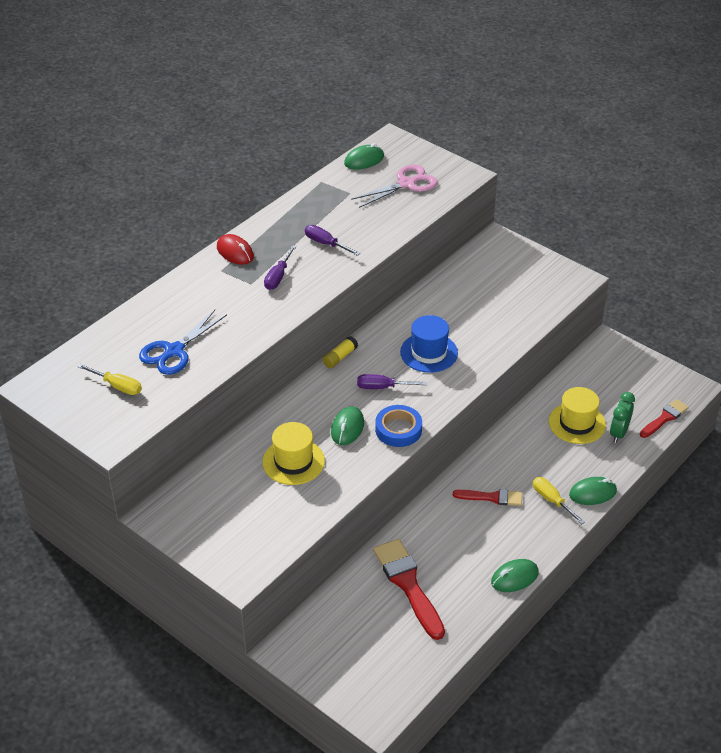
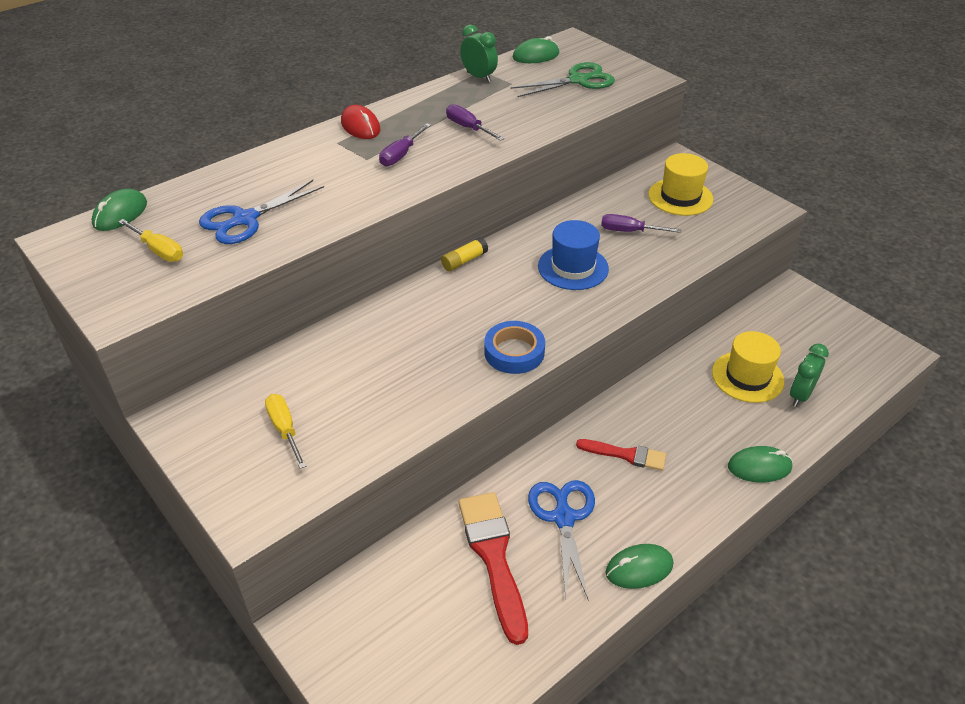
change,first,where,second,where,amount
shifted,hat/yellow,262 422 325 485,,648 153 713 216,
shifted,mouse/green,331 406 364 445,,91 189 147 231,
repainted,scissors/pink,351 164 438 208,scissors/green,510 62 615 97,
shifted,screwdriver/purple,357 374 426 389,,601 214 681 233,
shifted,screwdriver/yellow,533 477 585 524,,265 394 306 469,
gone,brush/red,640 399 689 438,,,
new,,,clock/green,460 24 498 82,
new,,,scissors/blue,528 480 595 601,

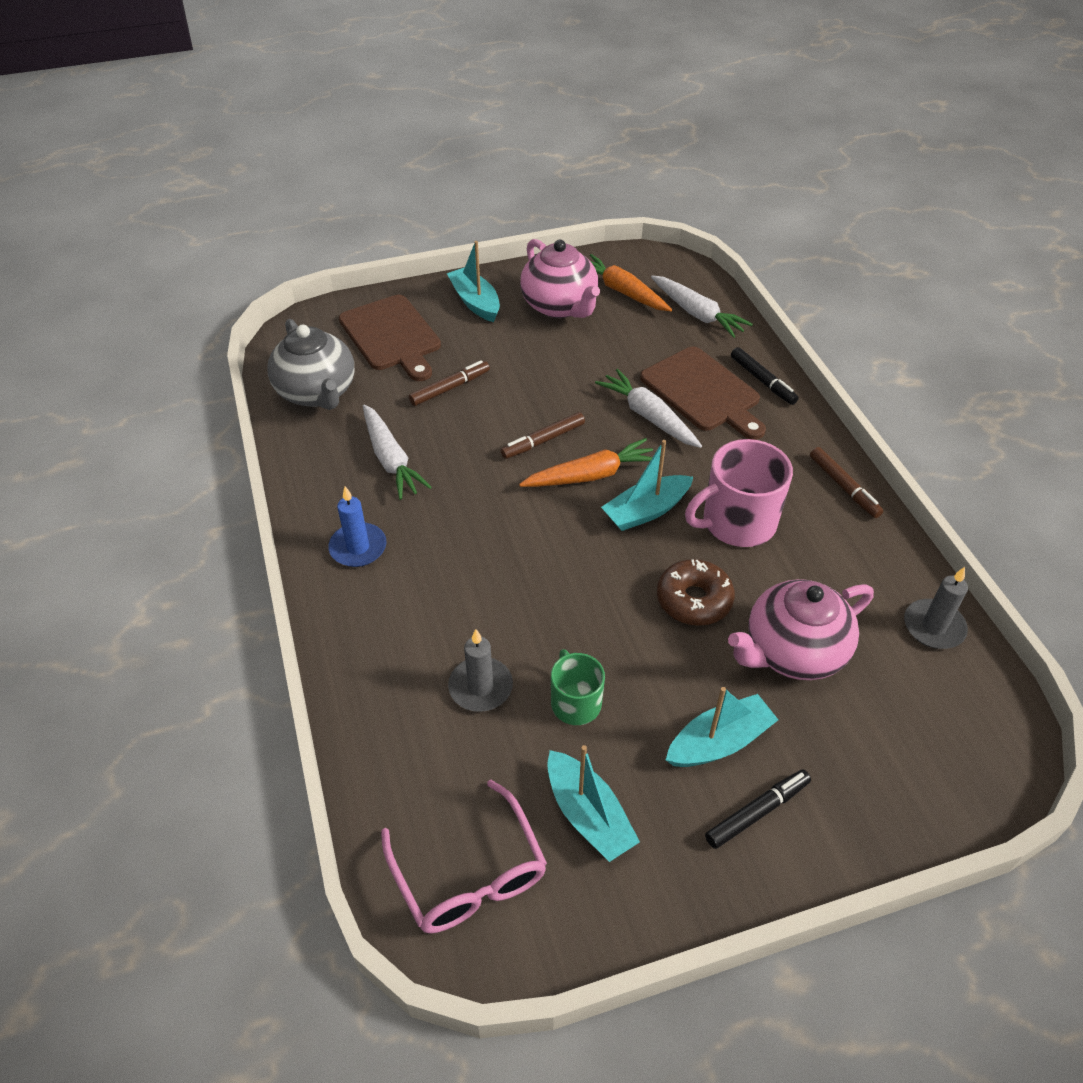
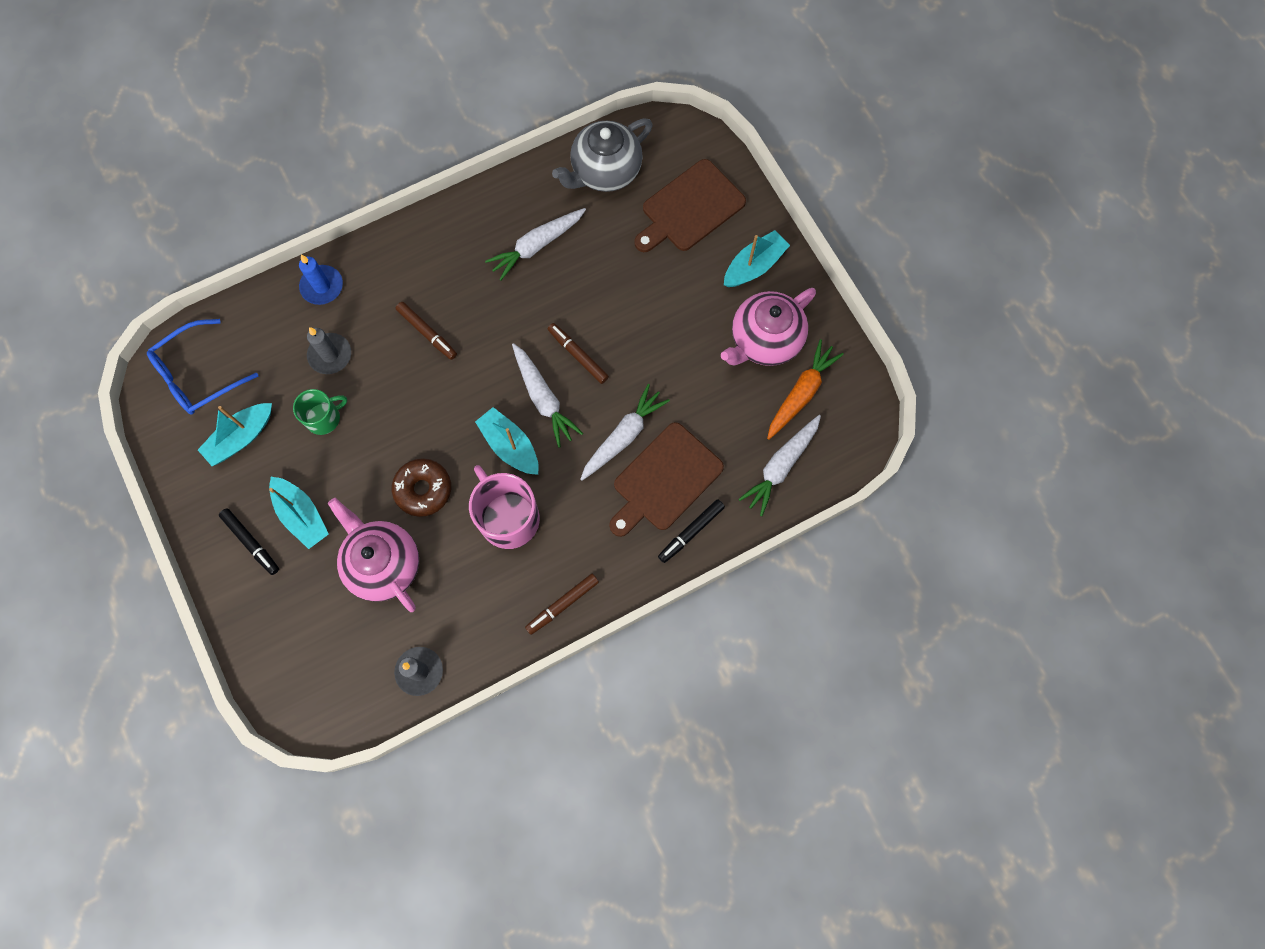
change,first,where,second,where,amount
shifted,candle/blue,328 486 386 567,,299 255 343 305,
repainted,glasses/pink,381 780 547 934,glasses/blue,147 319 259 415,
shifted,marker/brown,409 360 490 406,,396 302 457 360,
repainted,carrot/orange,519 438 653 487,carrot/white,512 343 583 448,

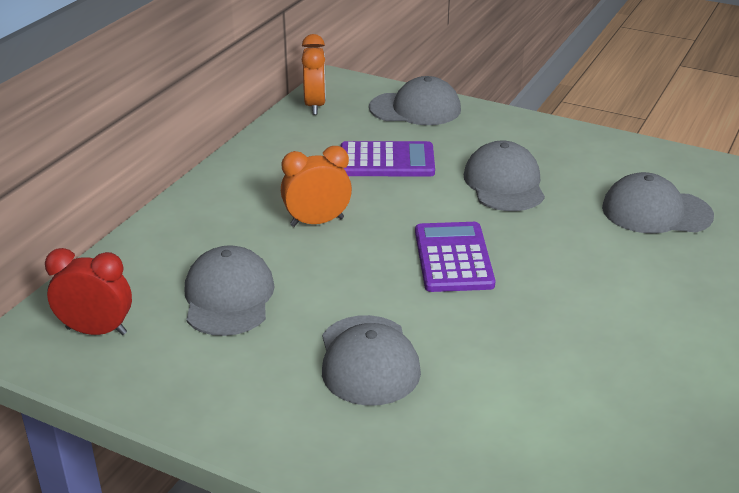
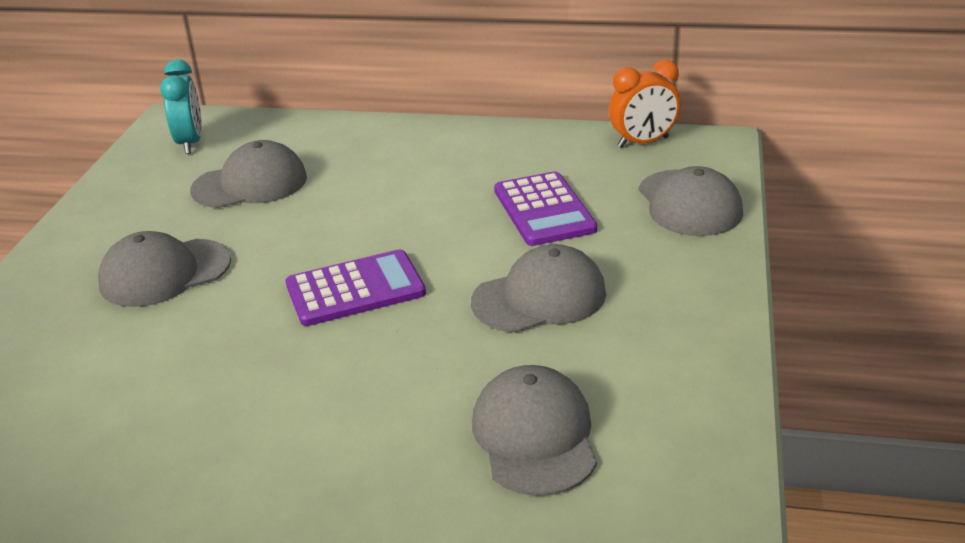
change,first,where,second,where,amount
repainted,clock/red,45 248 132 335,clock/turquoise,160 59 202 154,
gone,clock/orange,281 146 352 227,,,

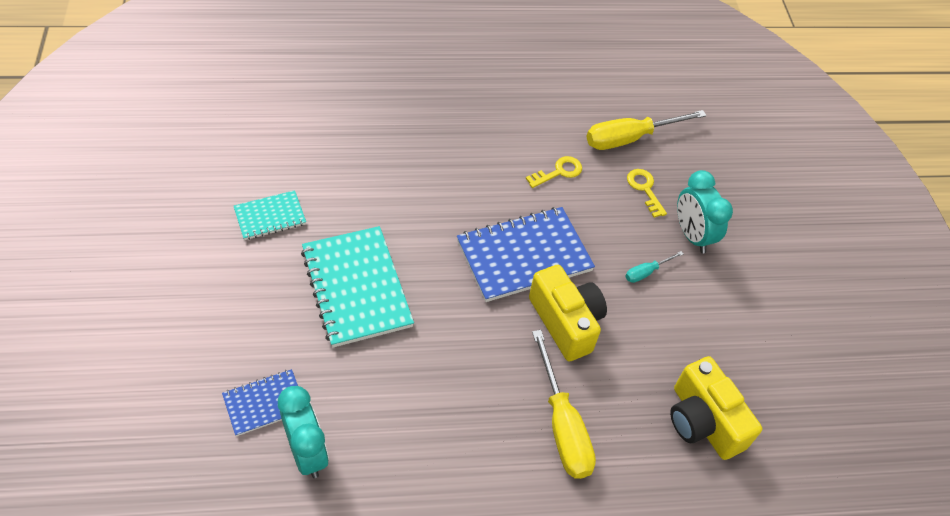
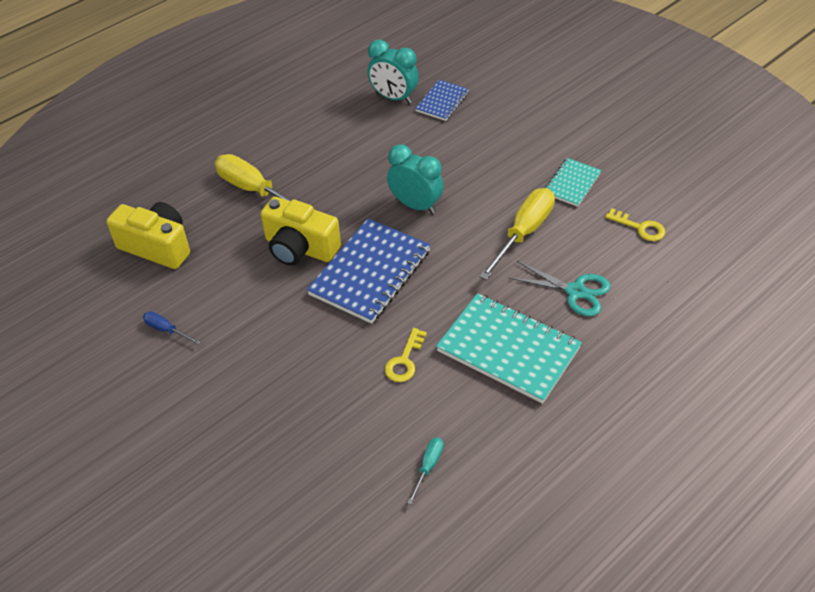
change,first,where,second,where,amount
shifted,notebook/turquoise,301 226 414 348,,436 293 582 404,
shifted,screwdriver/yellow,587 110 707 150,,479 188 555 280,
shifted,screwdriver/turquoise,625 251 684 283,,407 438 444 505,
shifted,key/yellow,627 169 667 218,,605 208 665 241,
shifted,clock/turquoise,677 170 733 253,,387 145 444 214,
new,,,screwdriver/blue,143 312 200 344,
new,,,scissors/turquoise,508 261 611 316,

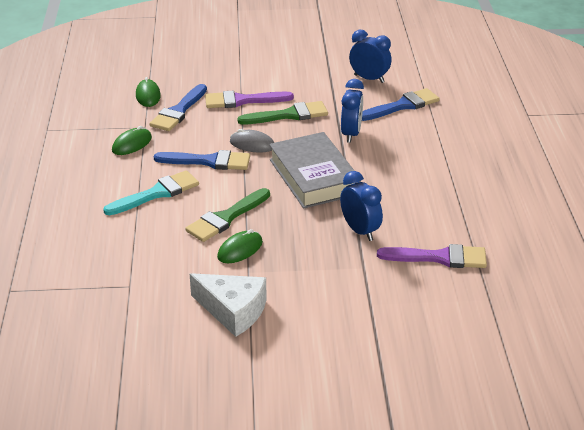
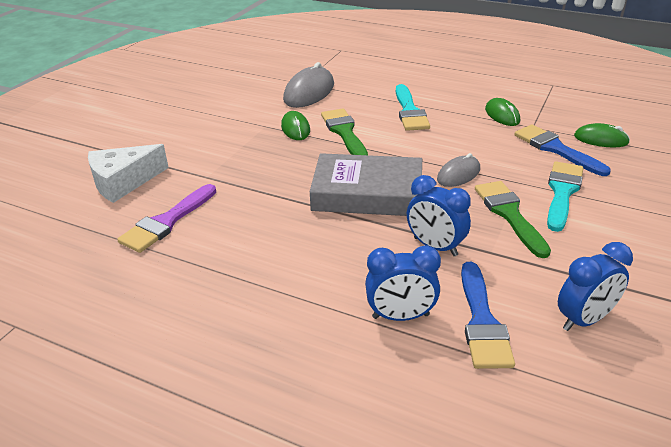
change,first,where,second,where,amount
gone,brush/blue,154 150 250 170,,,
shifted,cheese/white,190 273 267 337,,88 144 169 203,
repainted,brush/purple,205 91 294 108,brush/turquoise,547 161 583 232,
rotated,brush/green,237 101 328 124,,475 181 551 258,150 degrees clockwise
shifted,clock/blue,340 171 383 241,,365 245 441 321,
new,,,mouse/grey,283 62 334 108,

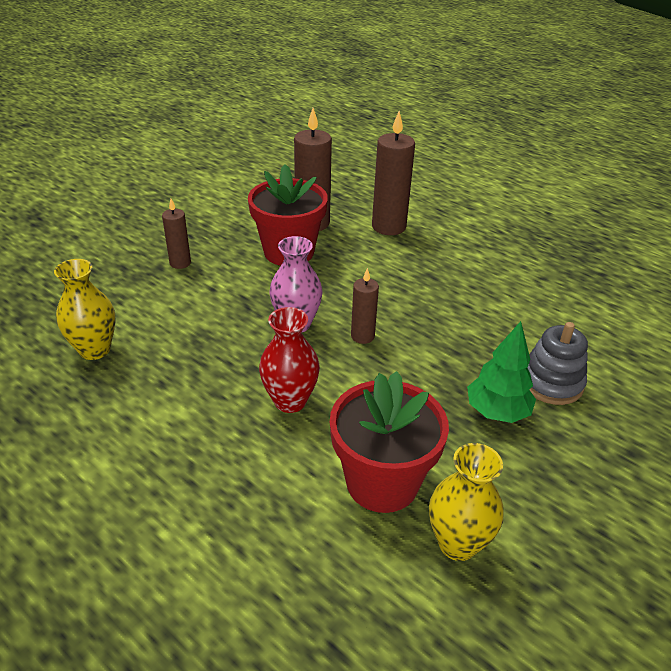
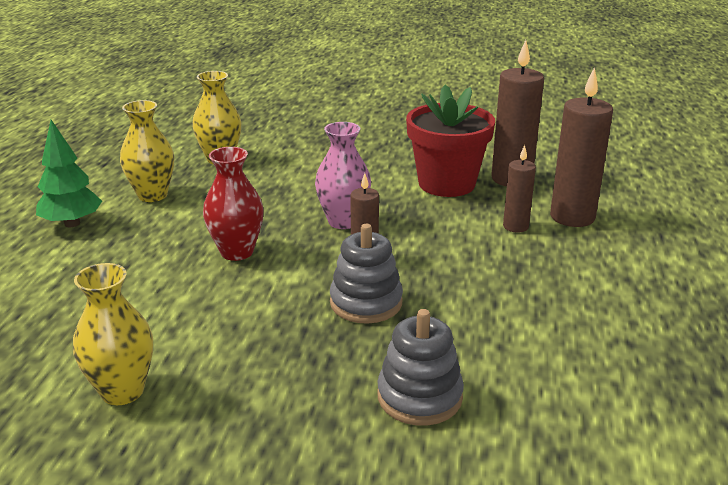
change,first,where,second,where,amount
shifted,candle/brown,162 199 191 269,,503 145 536 233,
gone,flower pot/red,330 371 449 513,,,
shifted,tree/green,467 321 536 423,,36 120 102 227,
new,,,vase/yellow,120 100 174 202,
new,,,stacking toy/grey,330 224 403 324,

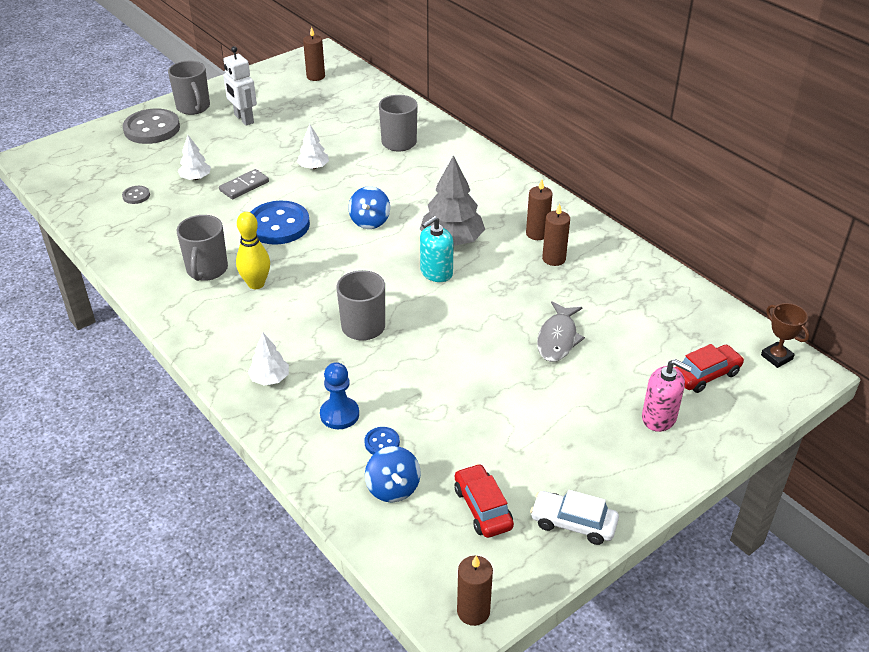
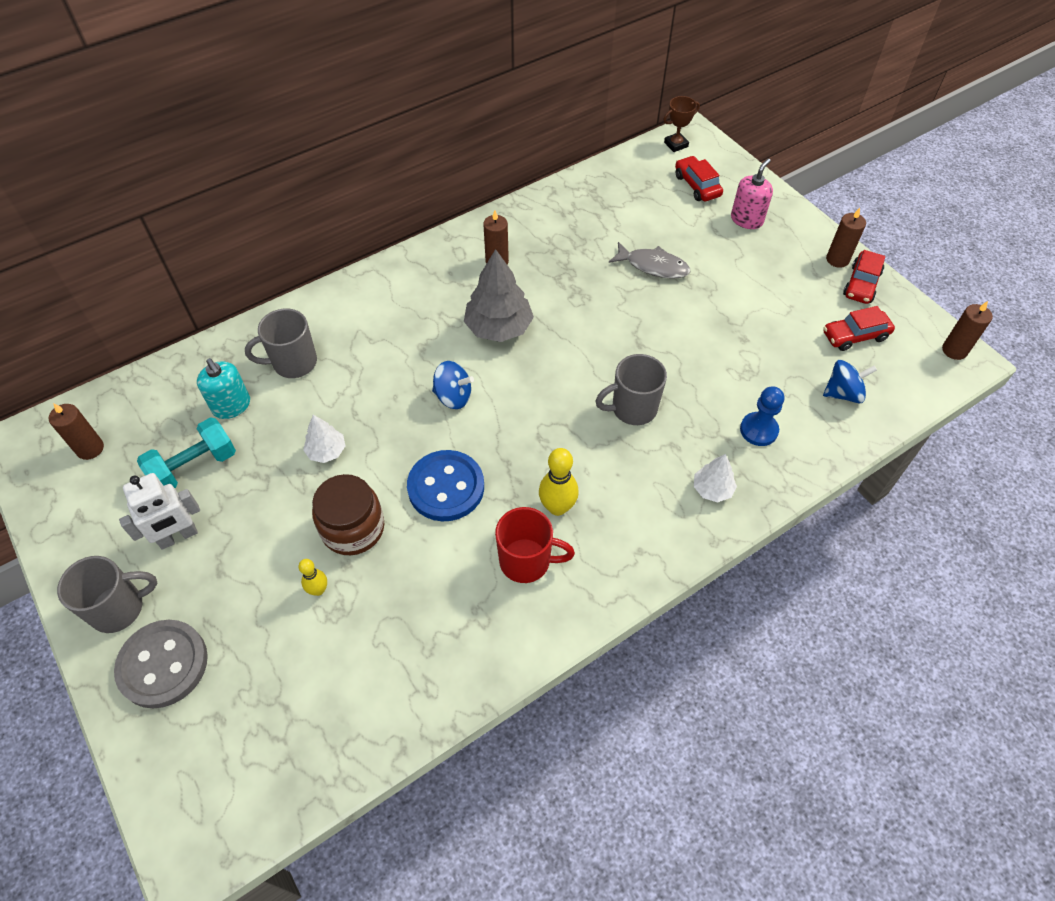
change,first,where,second,where,amount
gone,button/grey,122 186 150 204,,,
repainted,mug/grey,176 215 228 281,mug/red,495 507 575 583,
swapped,tree/white,178 135 211 180,bowling pin/yellow,299 559 327 596,
swapped,domino/grey,219 169 269 199,jar/brown,312 474 384 555,
gone,button/blue,364 427 400 455,,,
shifted,soap dispenser/turquoise,420 216 454 282,,197 358 250 419,
repainted,car/white,530 490 619 545,car/red,843 250 885 304,
shifted,candle/brown,542 203 570 266,,826 208 866 268,
new,,,dumbbell/turquoise,137 418 236 488,

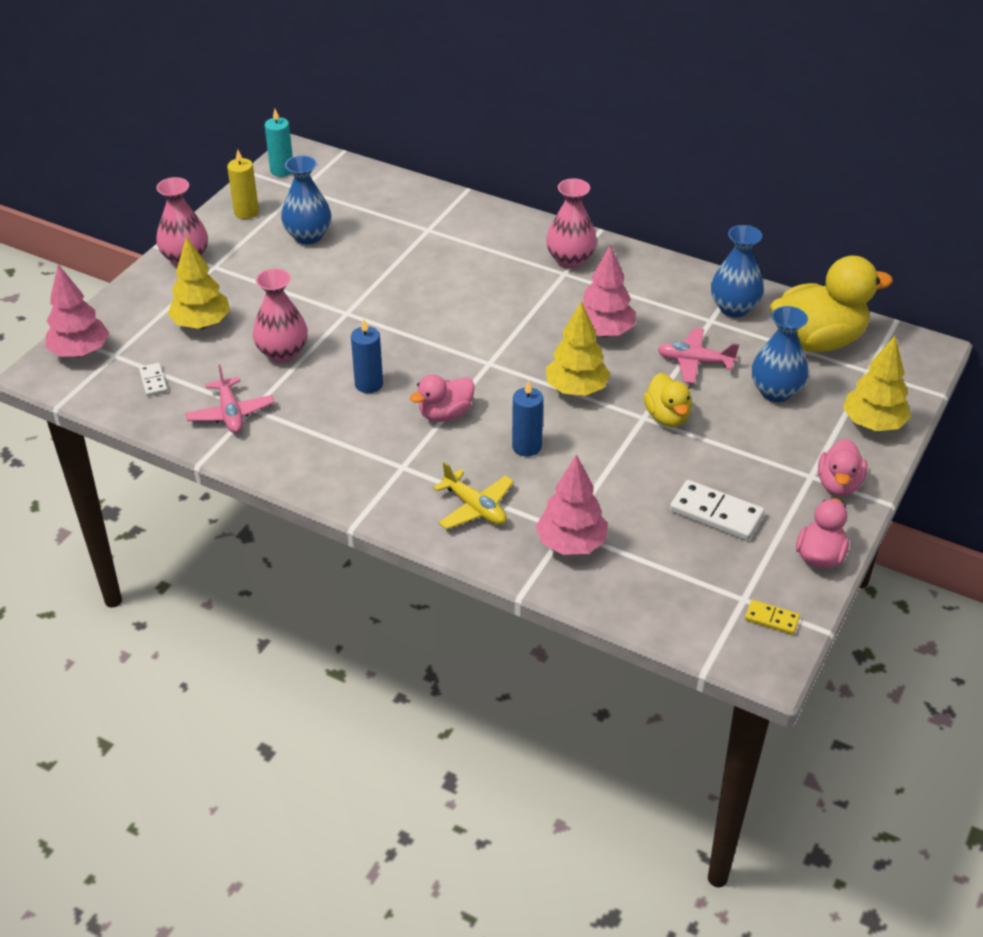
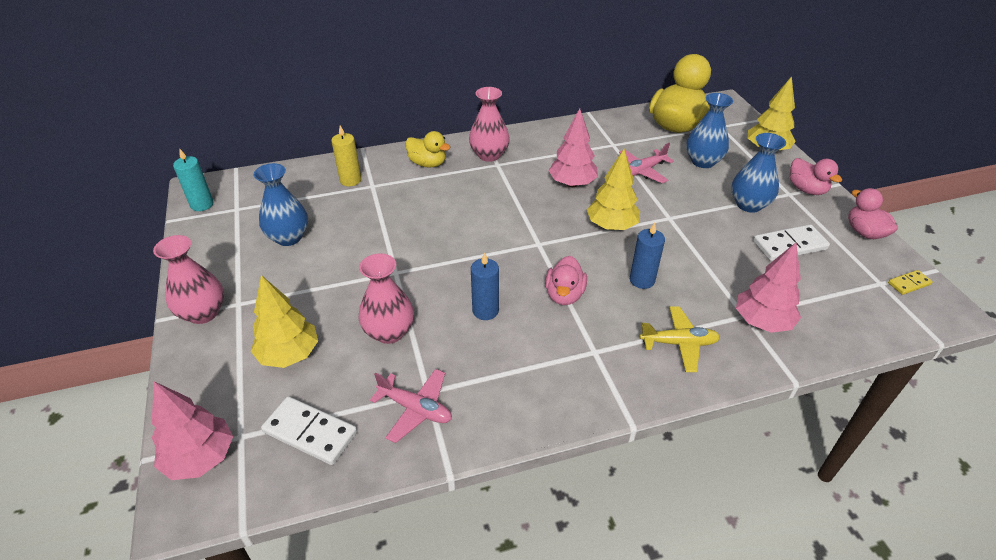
change,first,where,second,where,amount
scaled,domino/white,139 363 168 396,,261 396 357 465,x1.82
shifted,candle/yellow,227 150 259 219,,331 125 361 186,
shifted,duck/yellow,643 373 692 427,,405 131 450 167,
shifted,vase/blue,711 225 764 317,,731 133 786 213,

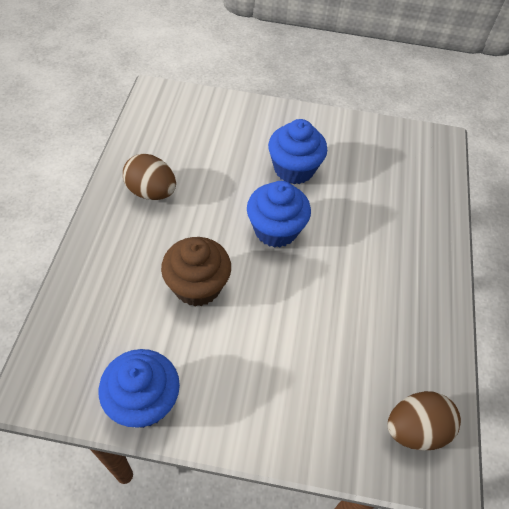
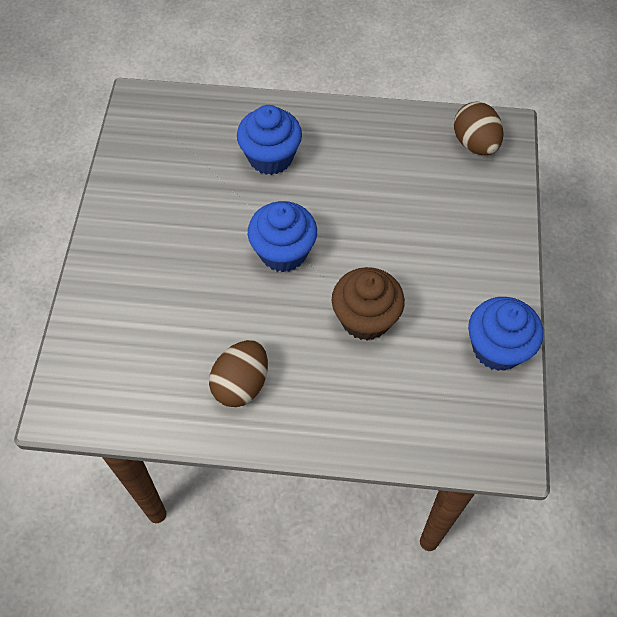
change,first,where,second,where,amount
shifted,cupcake/blue,268 119 327 184,,237 105 302 175,

